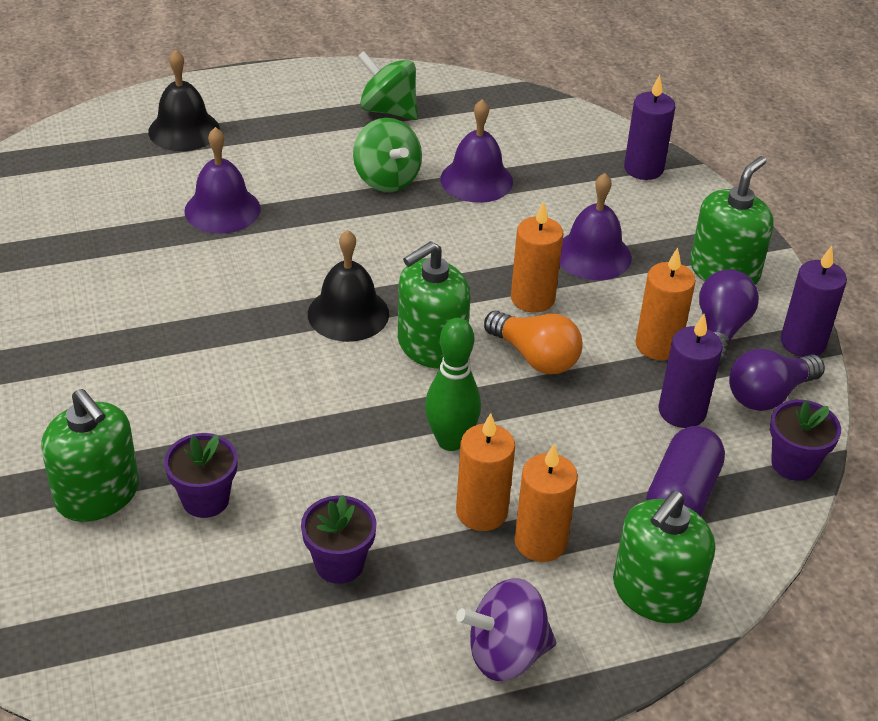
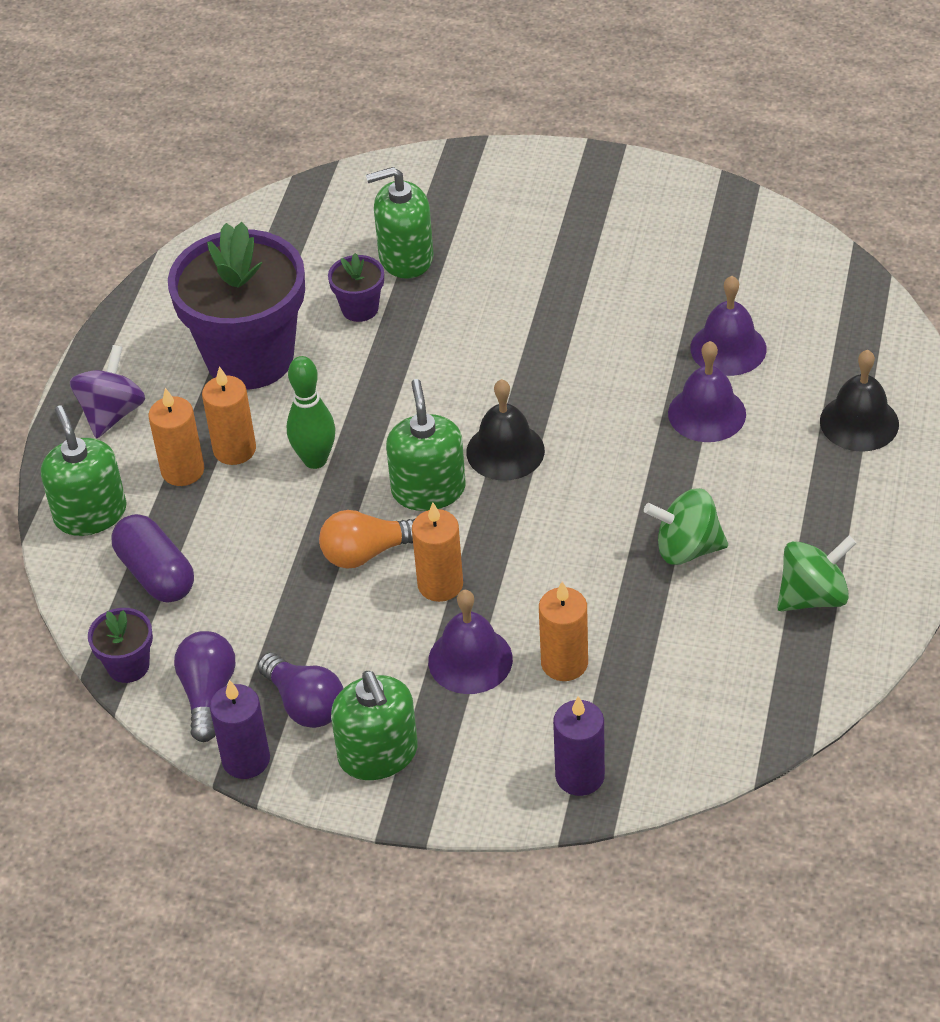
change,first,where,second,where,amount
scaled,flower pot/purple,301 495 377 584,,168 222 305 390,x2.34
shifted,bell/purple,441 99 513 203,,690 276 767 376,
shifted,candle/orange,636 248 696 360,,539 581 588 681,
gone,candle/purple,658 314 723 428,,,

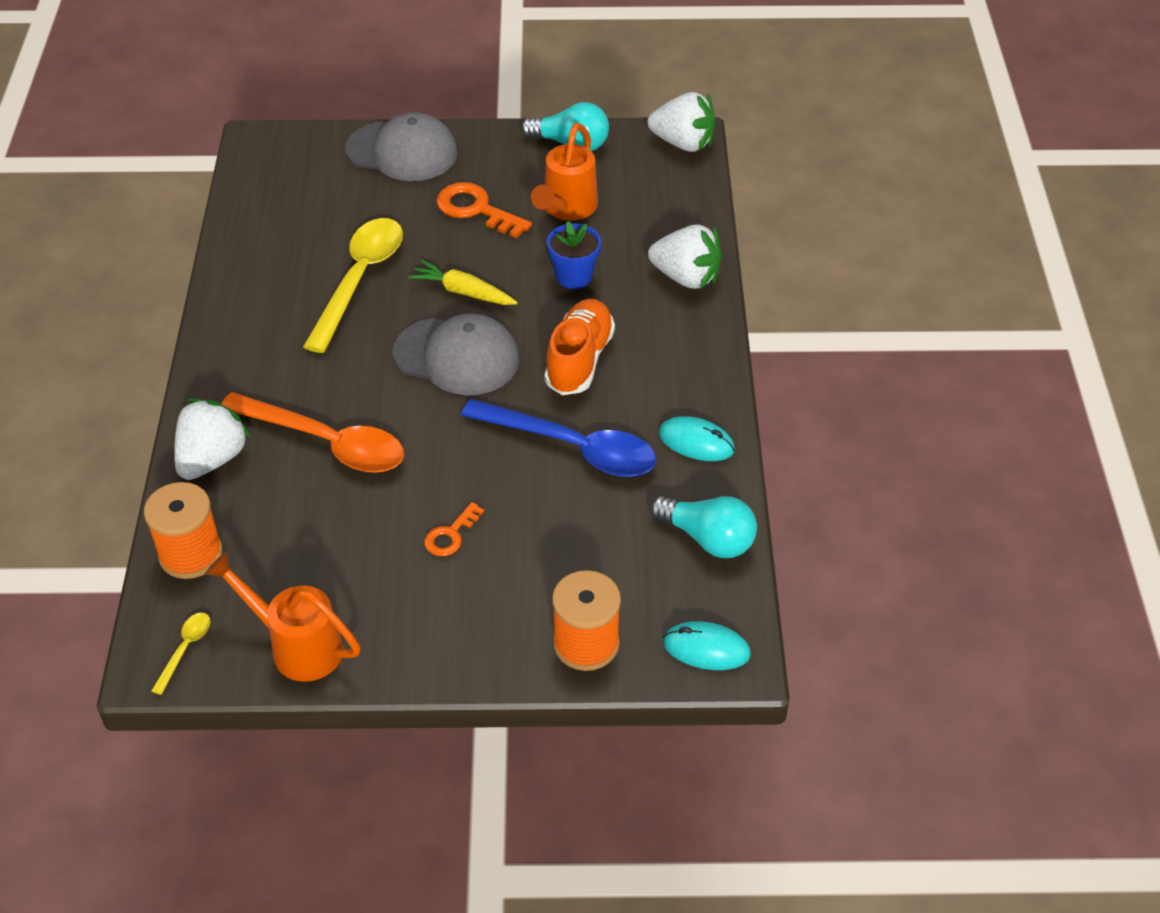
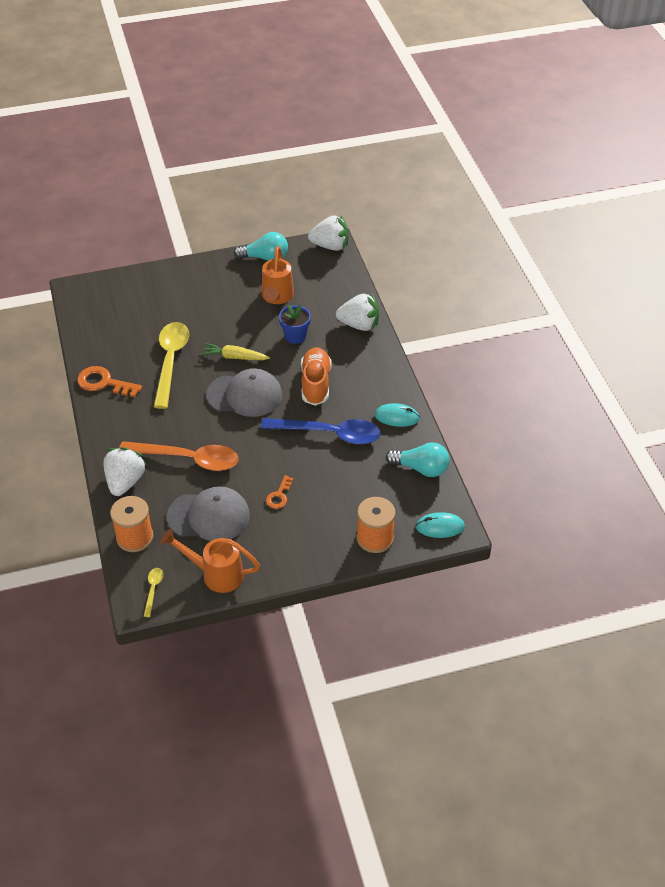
change,first,where,second,where,amount
shifted,cap/grey,345 112 458 181,,167 487 250 541,
shifted,key/orange,436 182 532 238,,77 366 142 397,

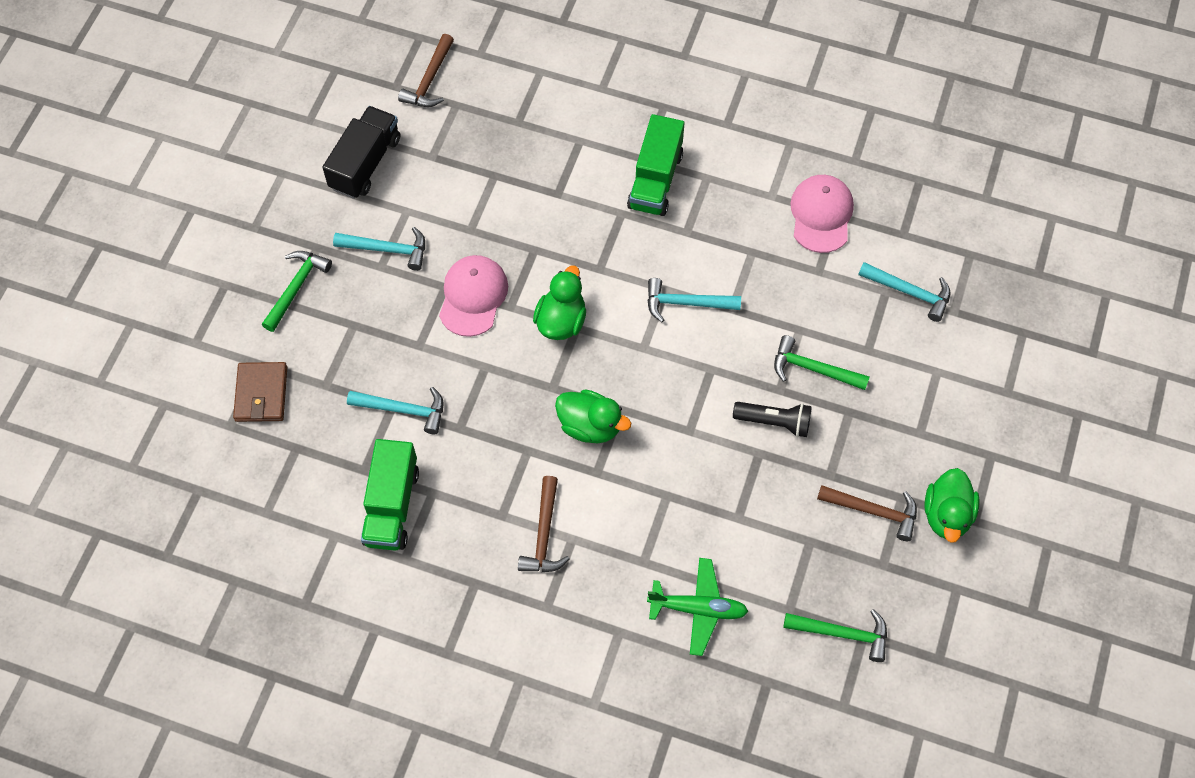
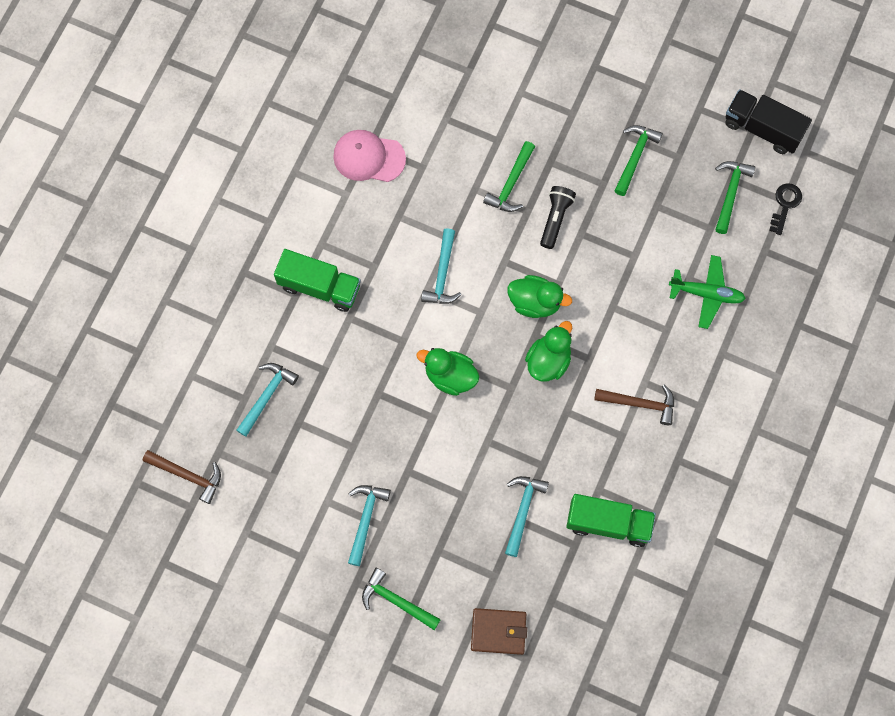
change,first,where,second,where,amount
shifted,truck/black,322 106 400 199,,725 89 812 154,
gone,cap/pink,439 255 508 337,,,
rotated,plane/green,647 558 748 656,,669 255 746 329,90 degrees clockwise
repainted,hammer/brown,817 485 917 541,hammer/green,614 125 663 196,
shifted,hammer/turquoise,858 262 950 322,,236 363 299 437,
shifted,duck/green,924 468 980 543,,508 275 572 318,
new,,,key/black,769 183 802 235,

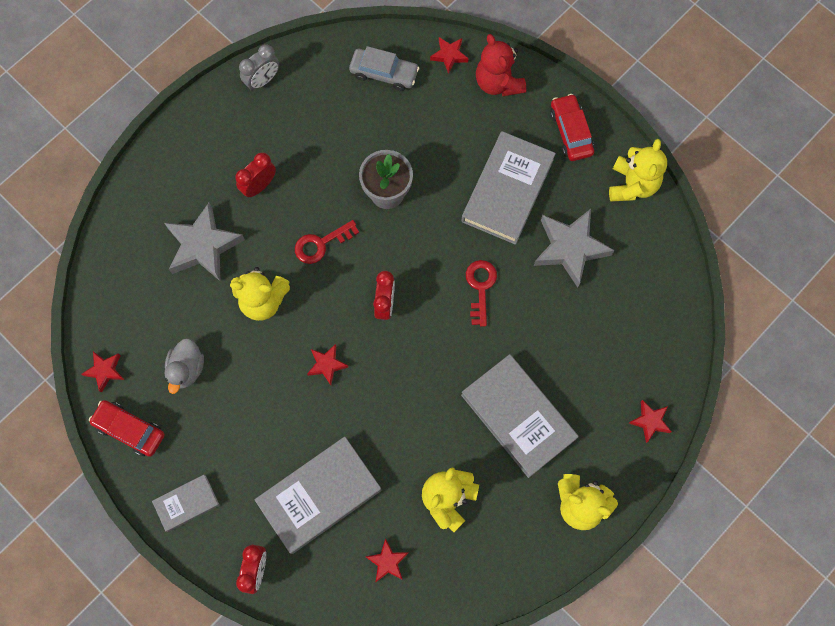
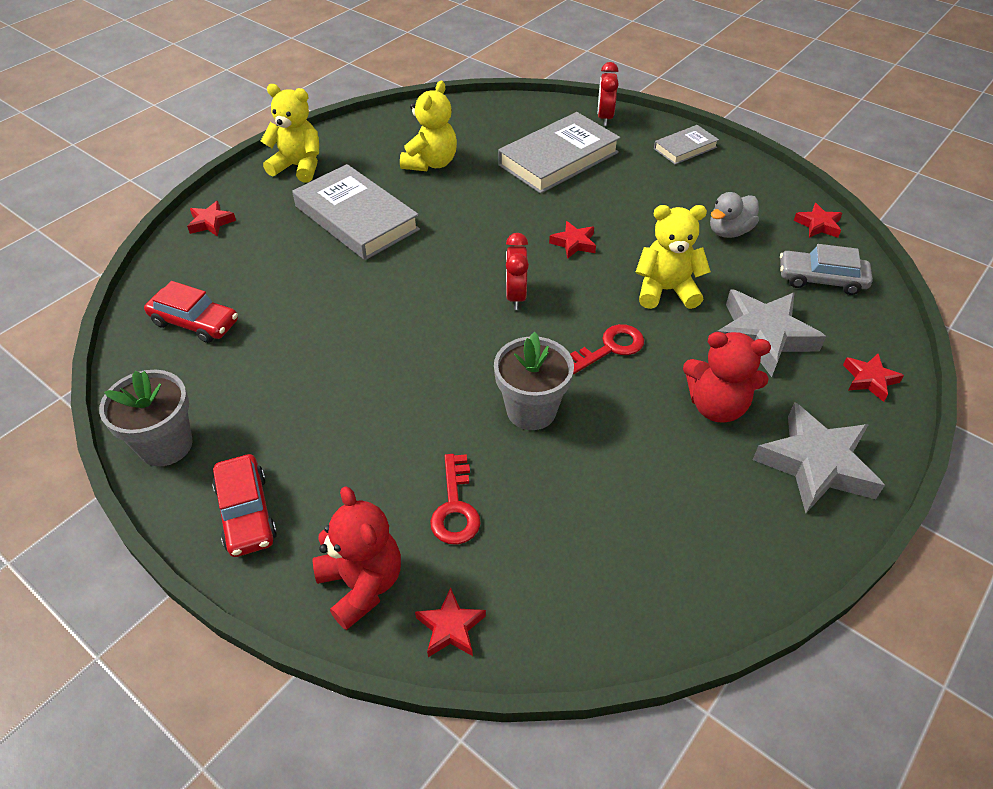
change,first,where,second,where,amount
shifted,car/red,89 400 165 457,,144 281 238 343,
rotated,duck/grey,165 338 204 394,,710 192 759 238,135 degrees counterclockwise
swapped,clock/red,235 152 276 198,teddy bear/red,683 332 771 422,
gone,clock/grey,239 44 279 91,,,
shifted,car/grey,349 46 419 91,,780 244 873 295,
shifted,star/red,366 538 409 582,,843 354 904 402,
gone,book/grey,461 131 556 245,,,
shifted,key/red,466 260 497 326,,430 454 481 545,
shifted,star/grey,534 209 614 288,,753 402 885 513,
swapped,teddy bear/yellow,609 139 667 201,flower pot/grey,99 370 193 467,

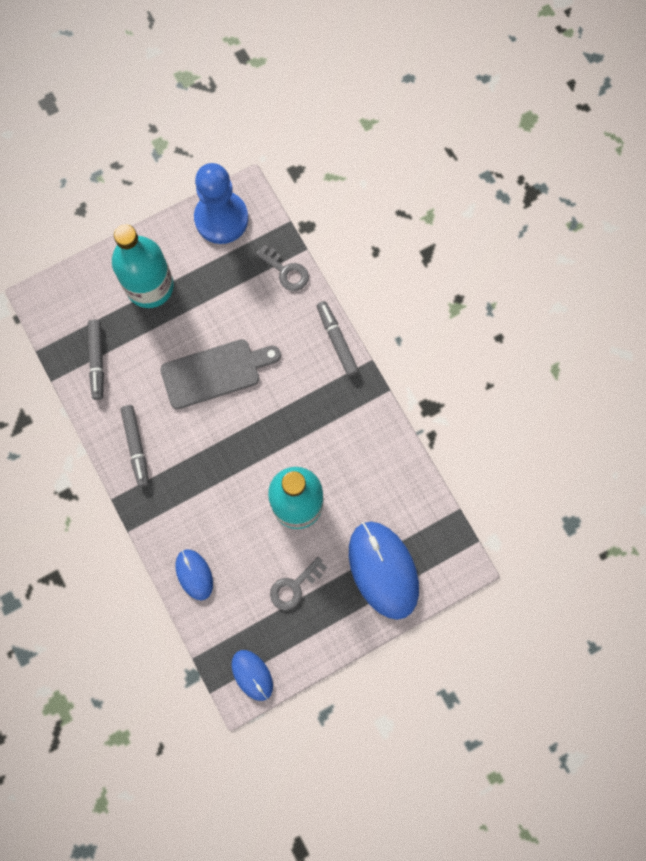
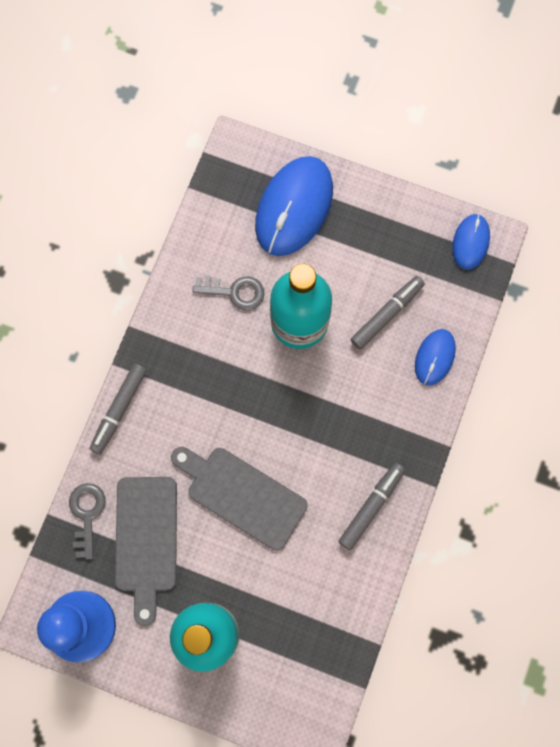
change,first,where,second,where,amount
shifted,marker/grey,88 320 104 400,,351 276 425 350,
shifted,key/grey,270 557 327 610,,192 276 265 310,
new,,,cutting board/grey,115 477 177 626,

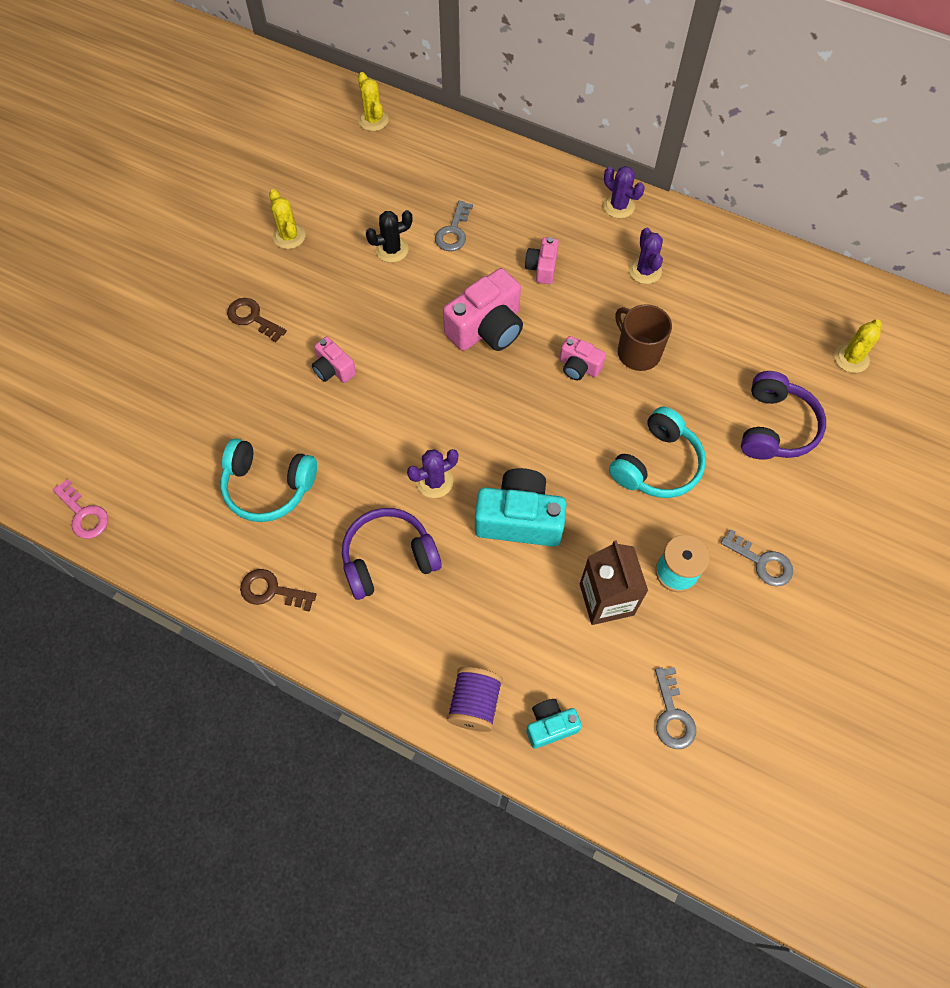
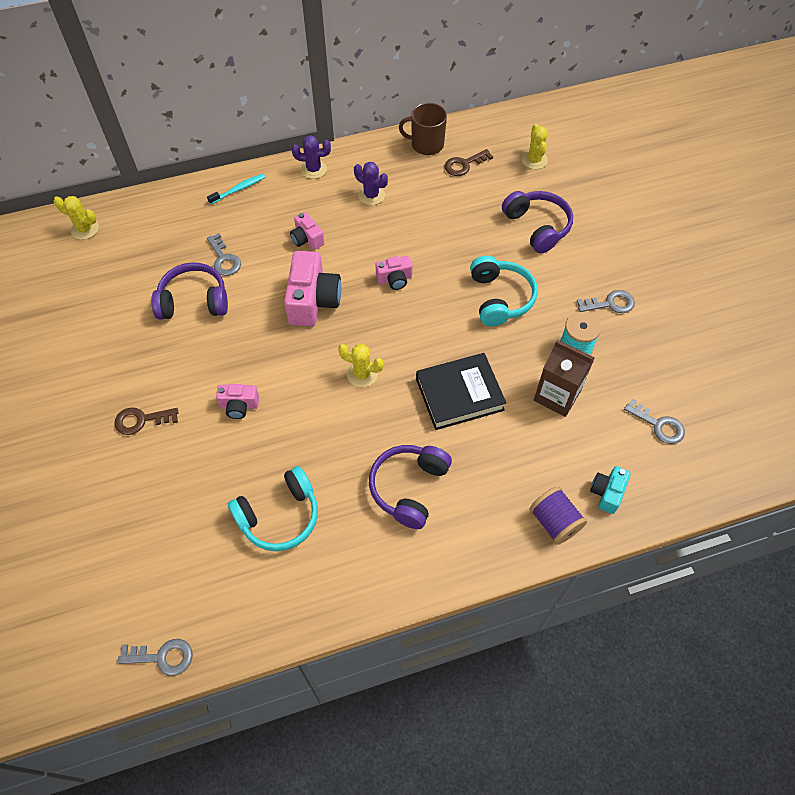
change,first,where,second,where,amount
repainted,key/pink,52 479 108 539,key/grey,118 639 193 676,
shifted,key/brown,240 569 316 612,,445 149 493 176,
shifted,cactus/yellow,269 189 305 249,,338 344 384 387,
swapped,cactus/black,366 210 413 263,headphones/purple,151 262 228 320,
gone,cactus/purple,407 449 458 498,,,
swapped,camera/turquoise,475 468 567 547,book/black,416 353 506 430,
shifted,mug/brown,615 304 672 371,,399 103 447 155,
new,,,toothbrush/turquoise,207 174 265 204,

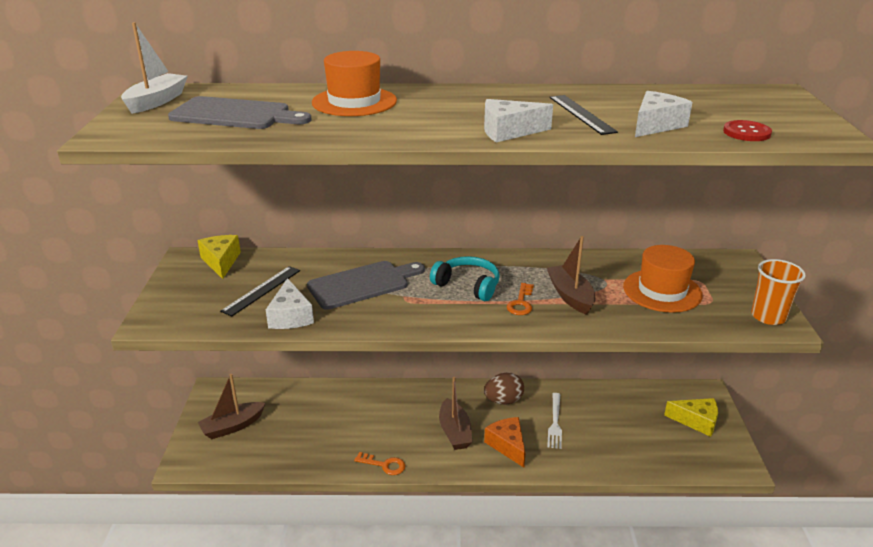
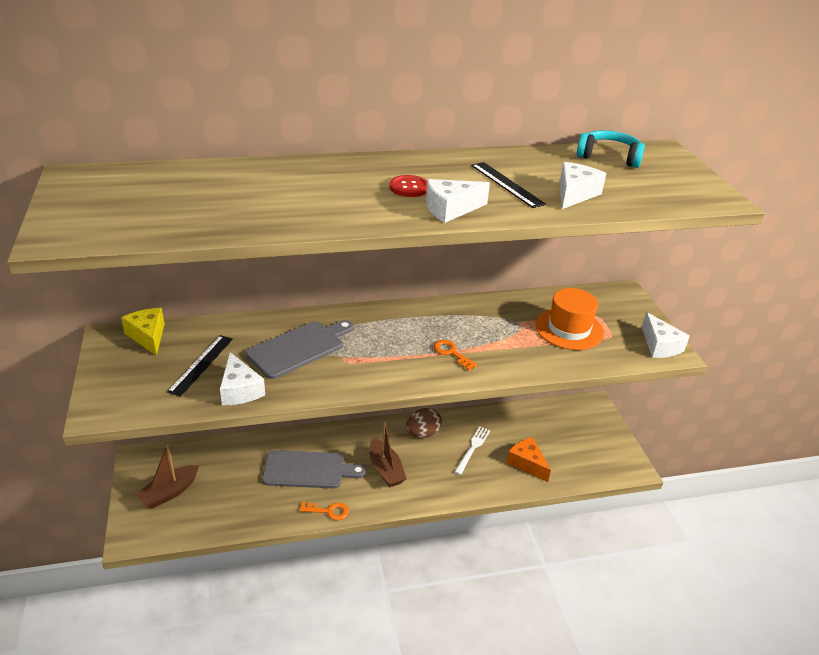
change,first,where,second,where,amount
gone,boat/white,121 22 188 114,,,
shifted,cutting board/grey,168 96 312 129,,262 450 366 488,
gone,hat/orange,312 51 397 116,,,
shifted,headphones/turquoise,430 256 500 301,,577 130 645 168,
shifted,cheese/orange,484 417 525 467,,506 437 551 482,
rotated,key/orange,507 283 534 315,,433 340 477 371,135 degrees clockwise
gone,boat/brown,547 236 595 315,,,
rotated,fork/white,547 393 562 449,,454 426 490 475,150 degrees counterclockwise
gone,cheese/yellow,664 398 718 437,,,
shifted,button/red,723 120 772 141,,389 175 427 197,
swapped,cup/orange,751 259 806 325,cheese/white,642 312 690 358,

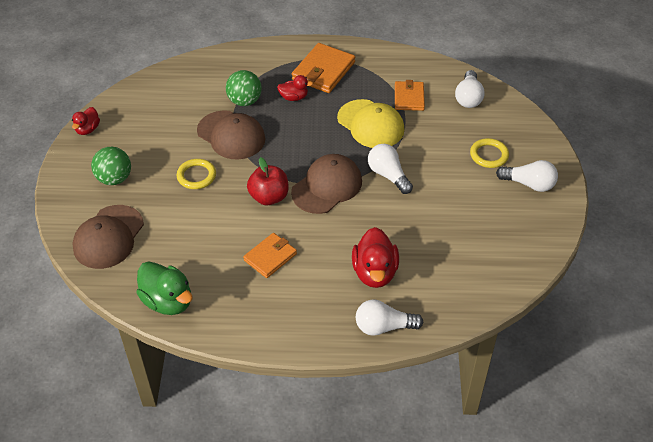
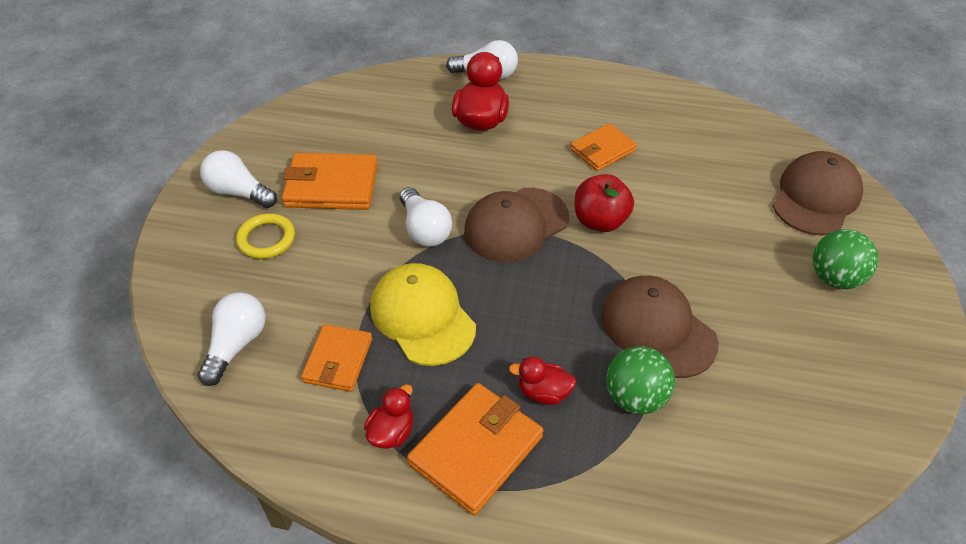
change,first,where,second,where,amount
shifted,duck/red,72 107 100 135,,364 384 413 449,
gone,duck/green,136 262 193 315,,,
gone,ring/yellow,177 159 216 189,,,
new,,,wallet/orange,282 153 378 210,

